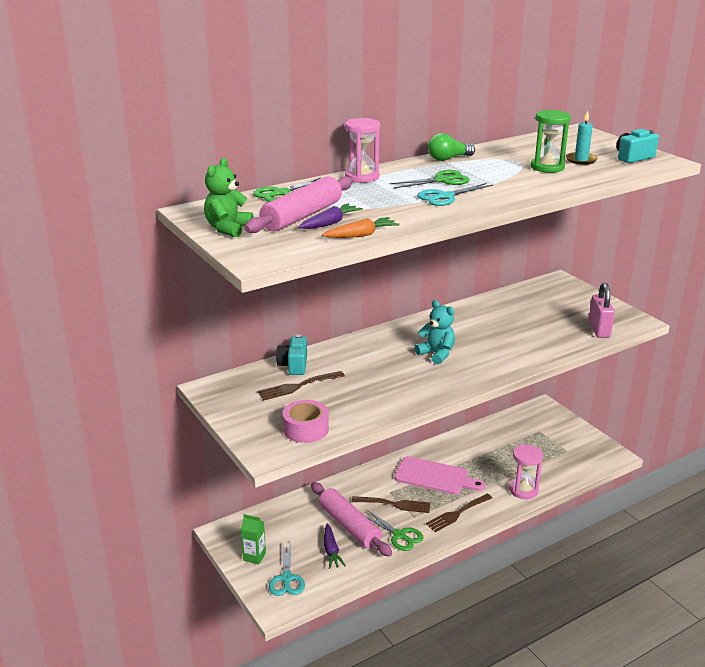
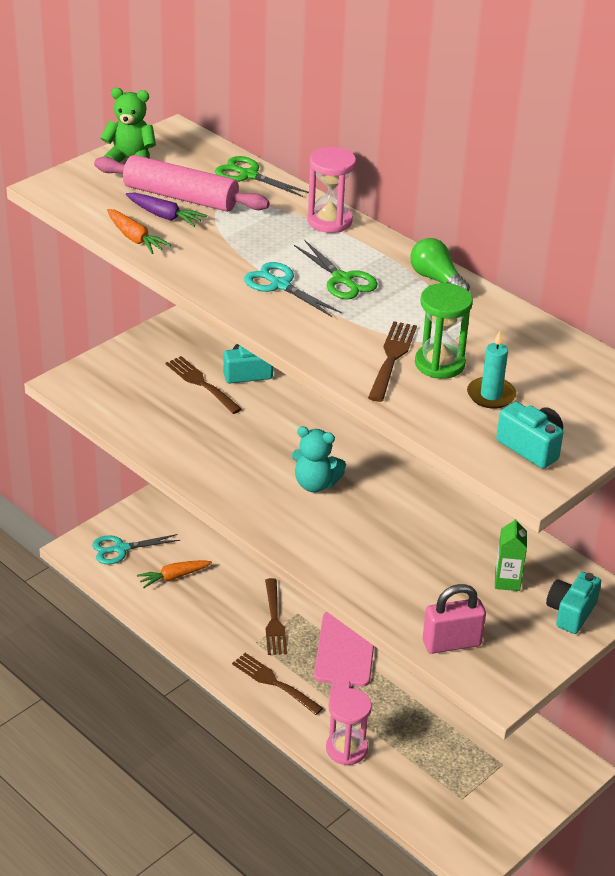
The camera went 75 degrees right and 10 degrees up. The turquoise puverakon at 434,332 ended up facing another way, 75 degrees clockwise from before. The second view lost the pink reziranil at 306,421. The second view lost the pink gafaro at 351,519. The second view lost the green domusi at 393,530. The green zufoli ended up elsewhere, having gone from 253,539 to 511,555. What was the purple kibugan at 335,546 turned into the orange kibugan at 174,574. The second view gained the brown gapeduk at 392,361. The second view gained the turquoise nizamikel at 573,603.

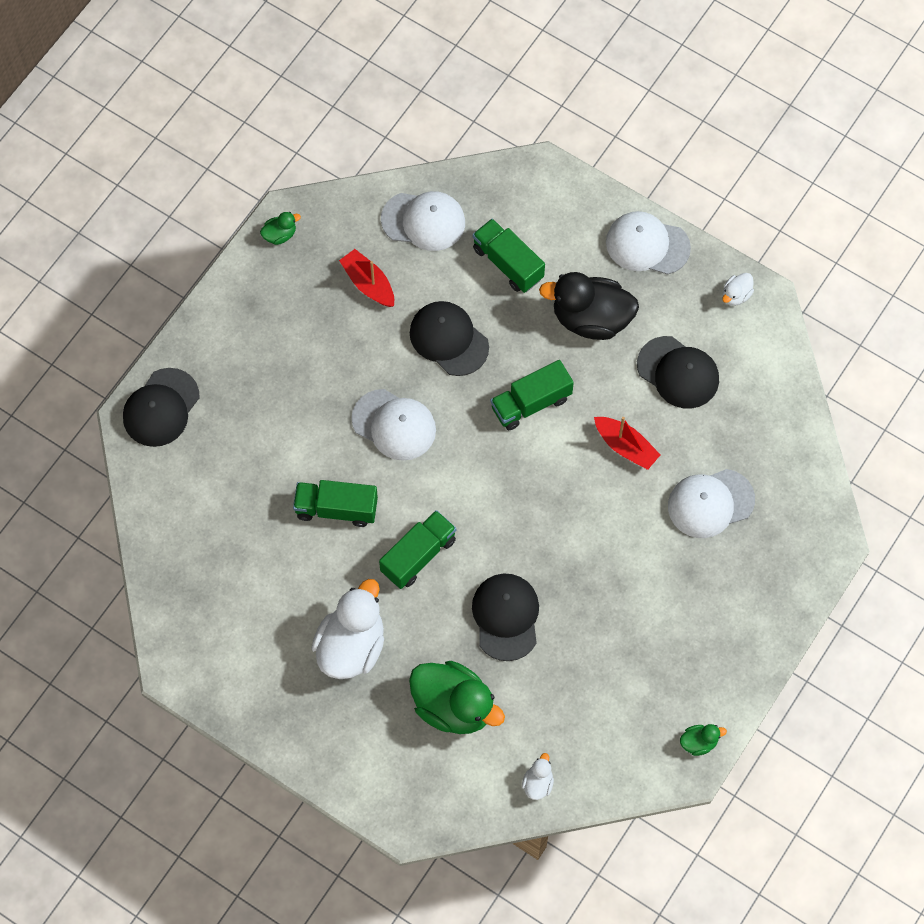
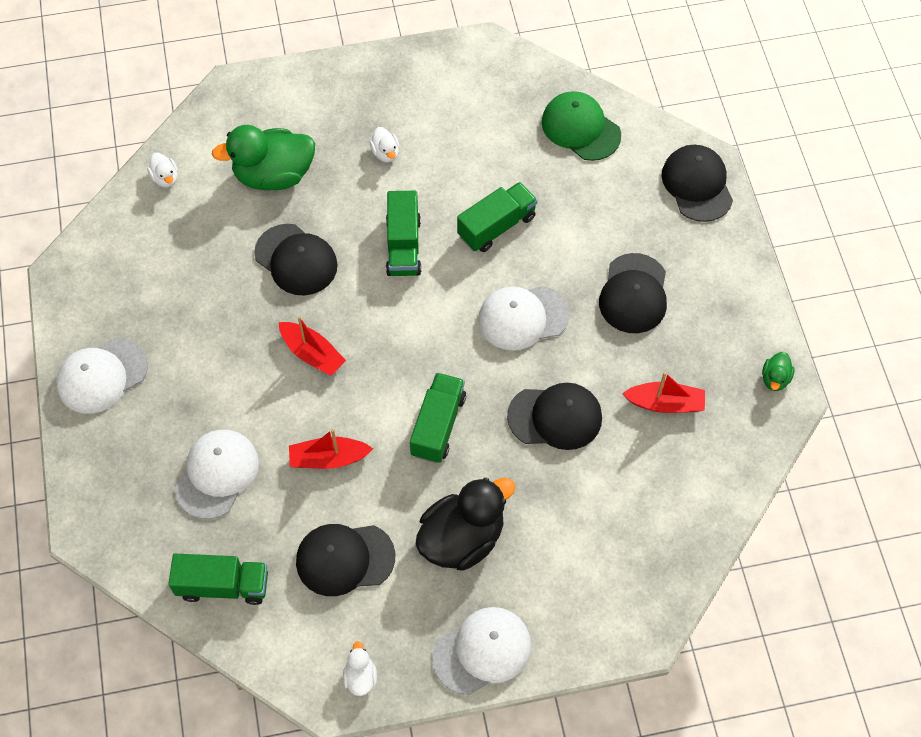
The camera went 135 degrees right and 5 degrees down. The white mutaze ended up elsewhere, having gone from 423,221 to 102,376. The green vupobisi ended up elsewhere, having gone from 509,256 to 218,579. The size of the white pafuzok at 348,629 changed by a factor of 0.44. The second view lost the green pafuzok at 703,740. The second view gained the green mutaze at 581,126. The second view gained the black mutaze at 633,293. The second view gained the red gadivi at 312,346.

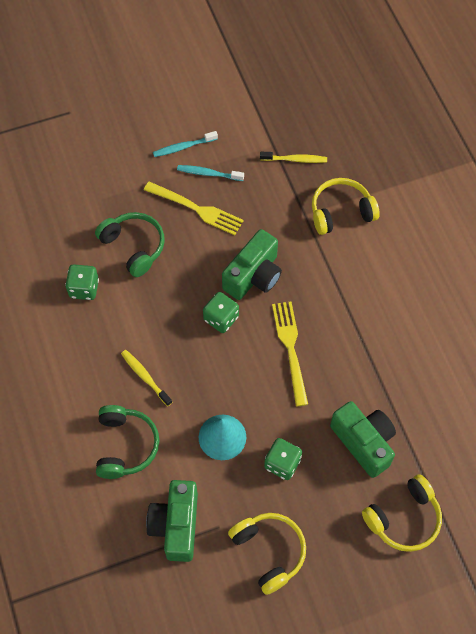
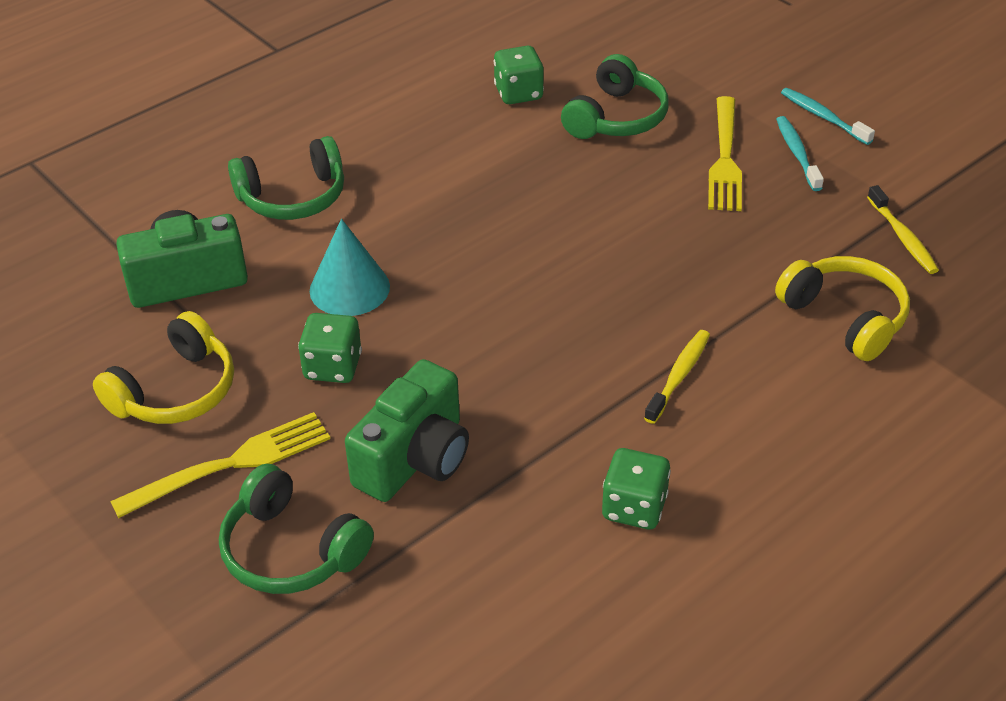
The camera went 70 degrees right and 20 degrees down. The second view lost the green nizamikel at 252,264. The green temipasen ended up elsewhere, having gone from 221,312 to 636,488. The yellow gapeduk ended up elsewhere, having gone from 290,353 to 220,465. The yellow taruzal ended up elsewhere, having gone from 146,378 to 677,377. What was the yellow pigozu at 402,513 turned into the green pigozu at 296,529.

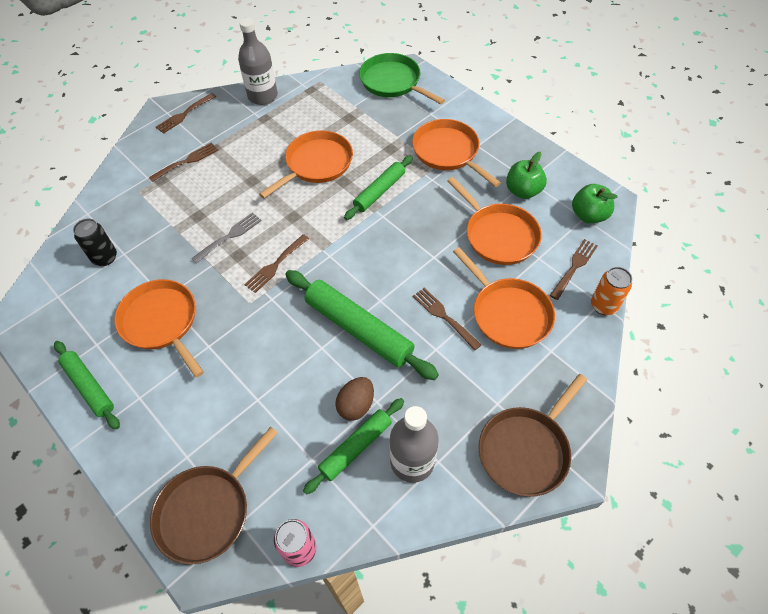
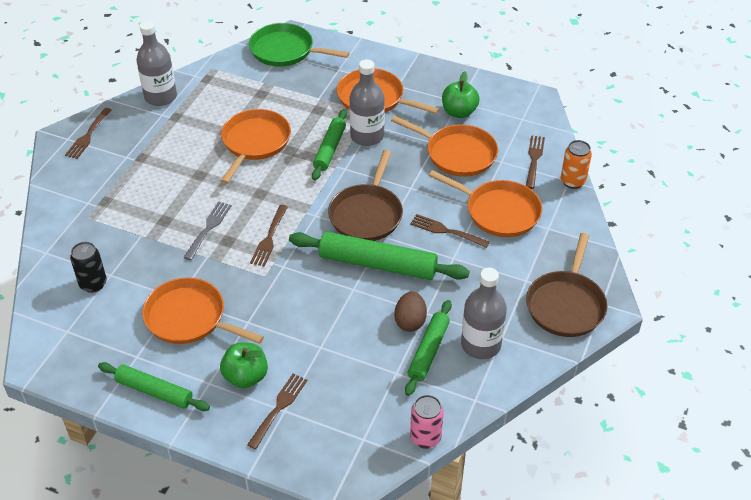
The camera went 25 degrees left and 10 degrees down. The brown gapeduk ended up elsewhere, having gone from 183,162 to 277,411. The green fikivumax ended up elsewhere, having gone from 595,204 to 244,365. The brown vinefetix ended up elsewhere, having gone from 214,496 to 365,195. The second view gained the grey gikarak at 367,102.

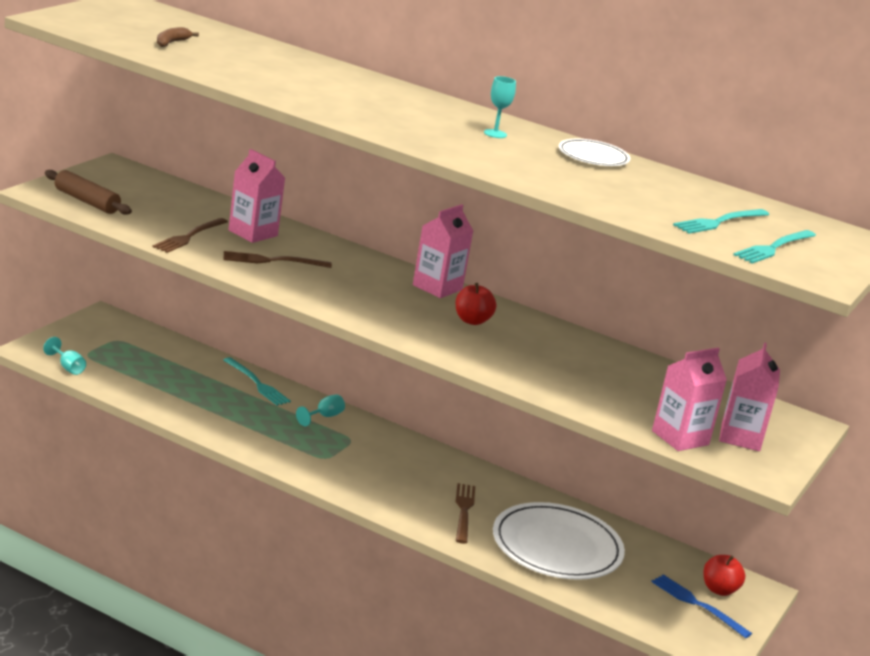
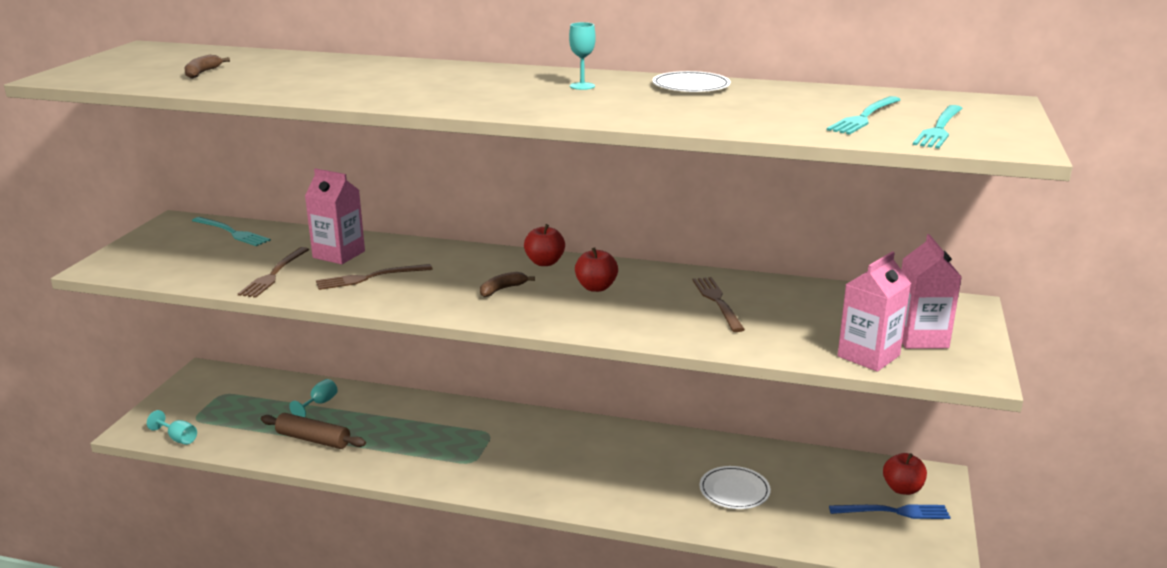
The camera went 10 degrees left and 0 degrees up. The brown gafaro ended up elsewhere, having gone from 88,192 to 313,431. Where the pink zufoli stood at 443,251, the red fikivumax came to stand at 544,245. The turquoise gapeduk ended up elsewhere, having gone from 257,381 to 231,231. The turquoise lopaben ended up elsewhere, having gone from 320,410 to 313,398. The brown gapeduk ended up elsewhere, having gone from 465,513 to 719,304. The size of the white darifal at 559,541 changed by a factor of 0.52. The blue gapeduk at 701,606 ended up facing another way, 150 degrees clockwise from before. The second view gained the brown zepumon at 507,284.

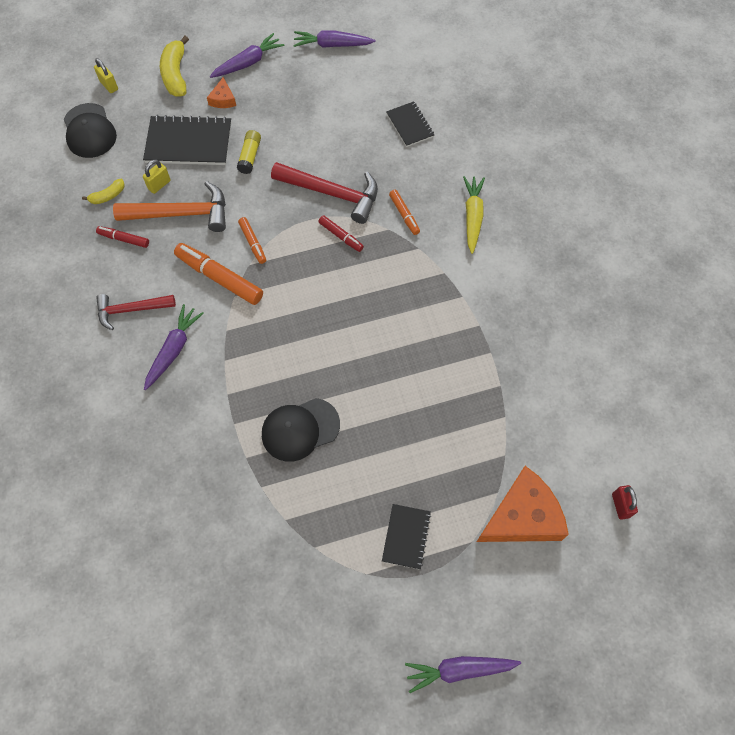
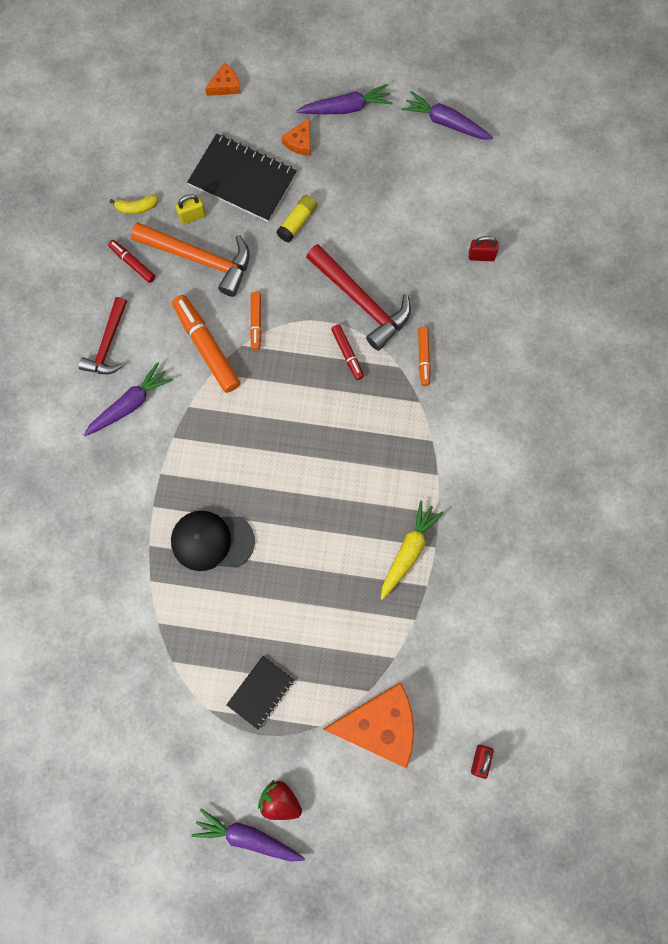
The camera went 25 degrees right and 10 degrees up. The second view lost the yellow zepumon at 174,66. The second view lost the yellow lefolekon at 106,75. Where the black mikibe stood at 410,124, the red lefolekon came to stand at 484,248. The second view lost the black mutaze at 90,130. The yellow kibugan ended up elsewhere, having gone from 474,215 to 412,550. The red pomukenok at 136,312 ended up facing another way, 90 degrees counterclockwise from before. The second view gained the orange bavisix at 223,79. The second view gained the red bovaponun at 280,799.

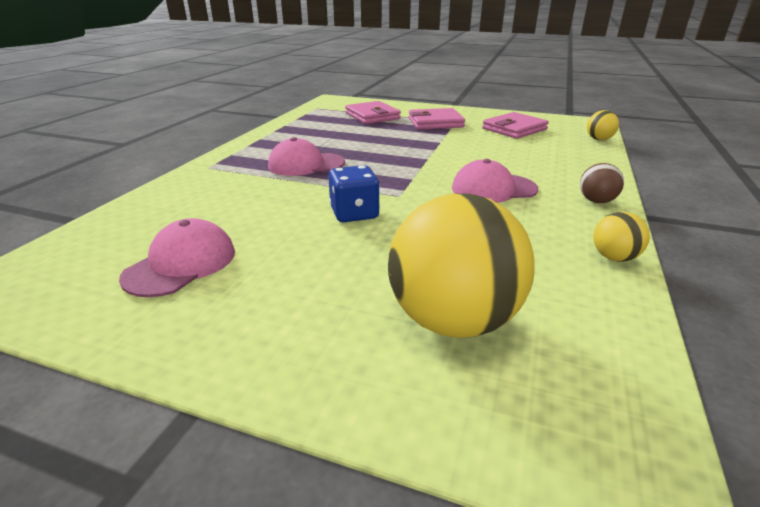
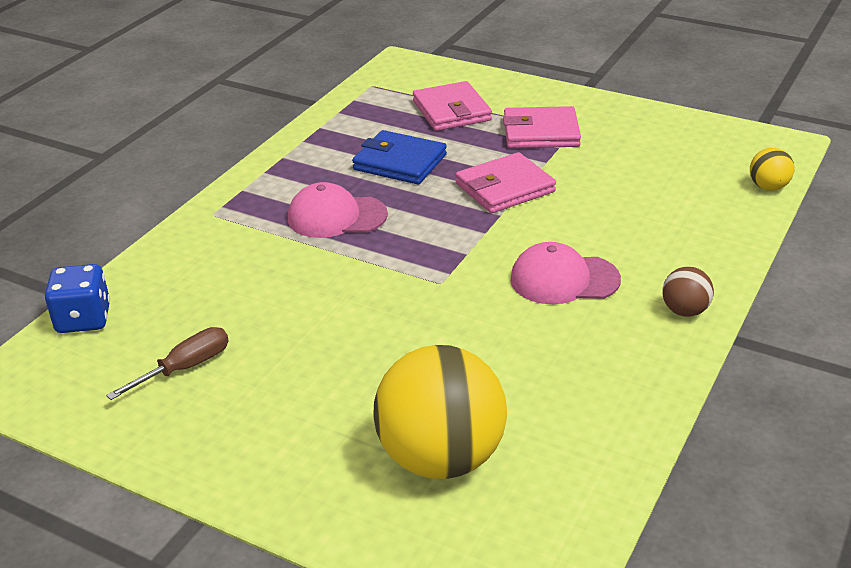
The camera went 10 degrees right and 5 degrees up. The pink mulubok ended up elsewhere, having gone from 515,125 to 506,182. The blue temipasen ended up elsewhere, having gone from 354,193 to 77,298. The second view lost the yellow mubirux at 621,237. Where the pink mutaze stood at 177,257, the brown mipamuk came to stand at 167,363. The second view gained the blue mulubok at 399,157.

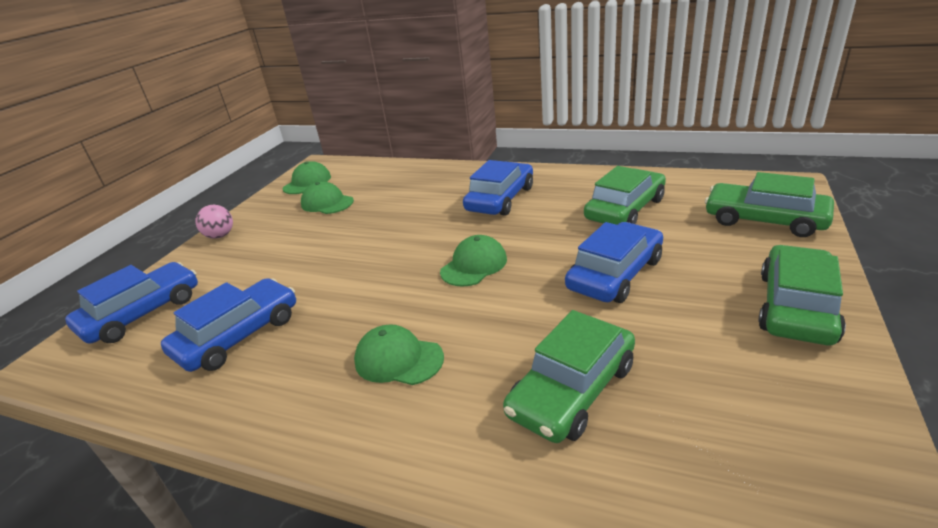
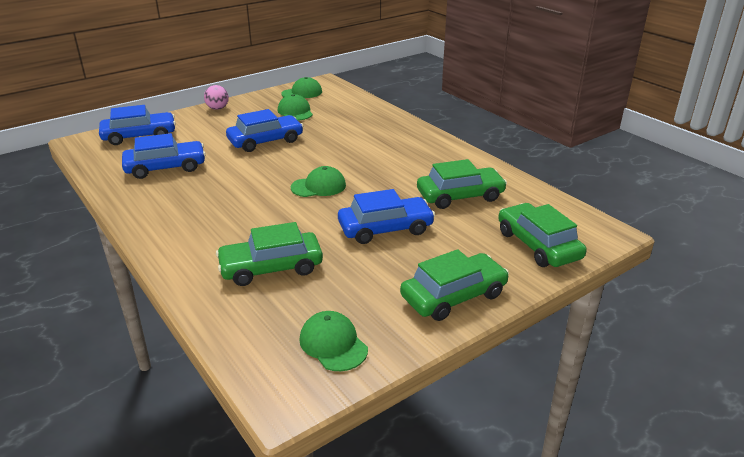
The camera went 30 degrees right and 0 degrees up. The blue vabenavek ended up elsewhere, having gone from 498,188 to 264,130. The green mutaze ended up elsewhere, having gone from 399,354 to 333,341.

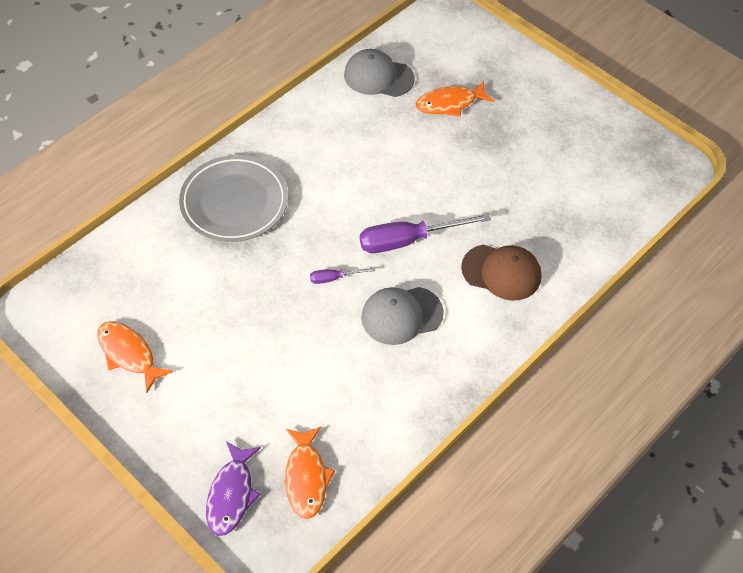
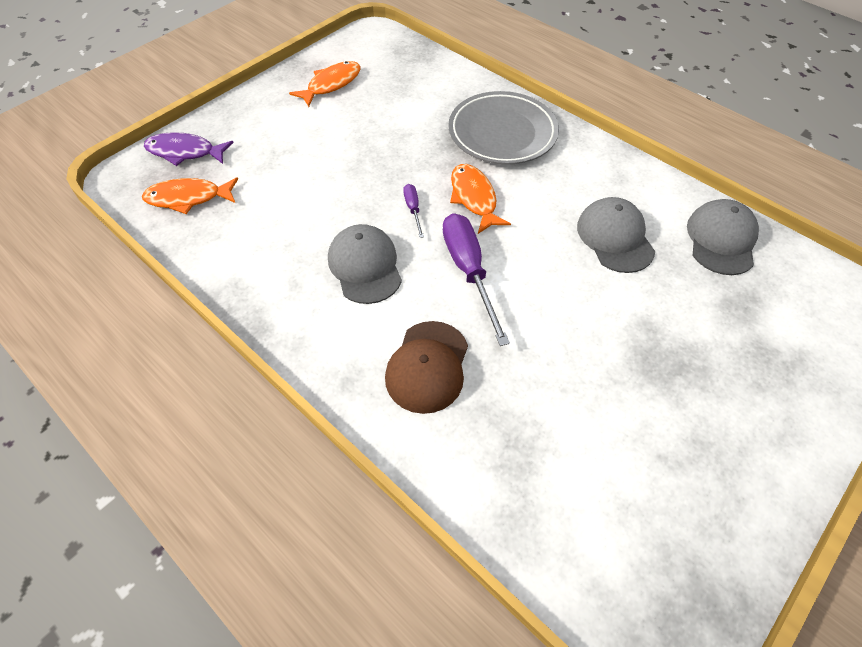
The camera went 90 degrees right and 0 degrees up. The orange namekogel ended up elsewhere, having gone from 455,99 to 480,199. The second view gained the grey mutaze at 616,235.

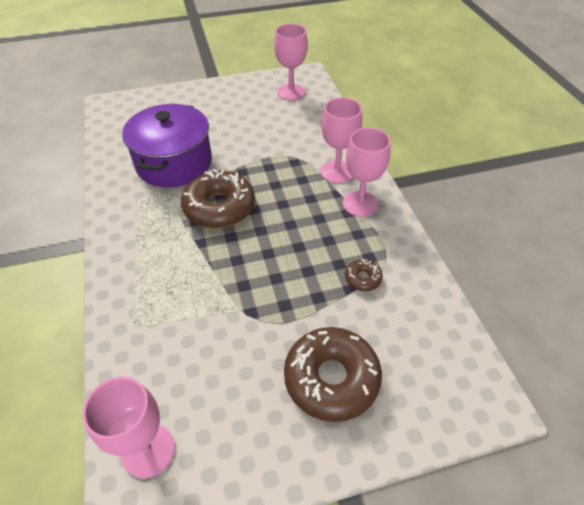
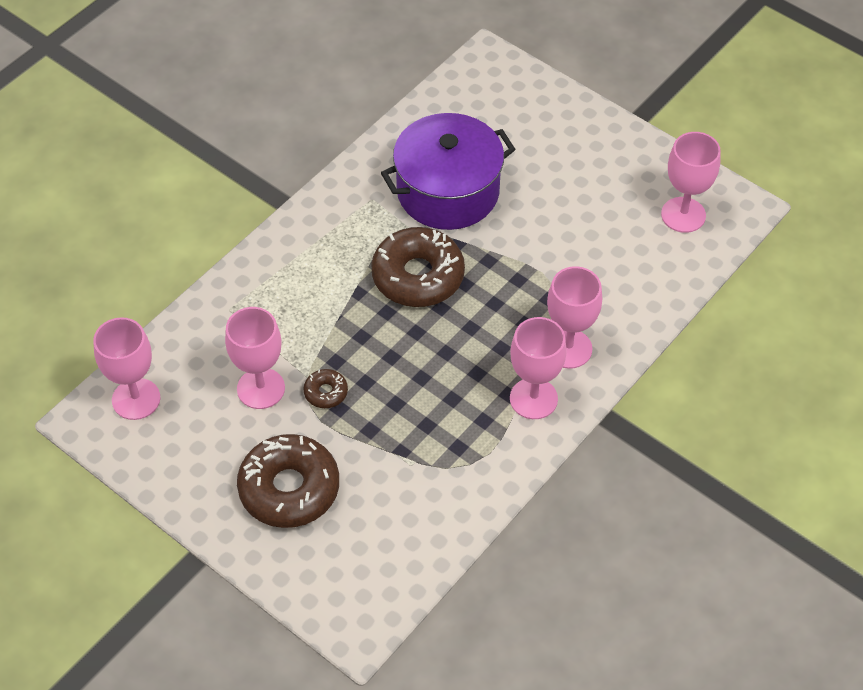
The camera went 55 degrees right and 5 degrees up. The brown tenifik ended up elsewhere, having gone from 364,275 to 325,388. The second view gained the pink lopaben at 255,358.

